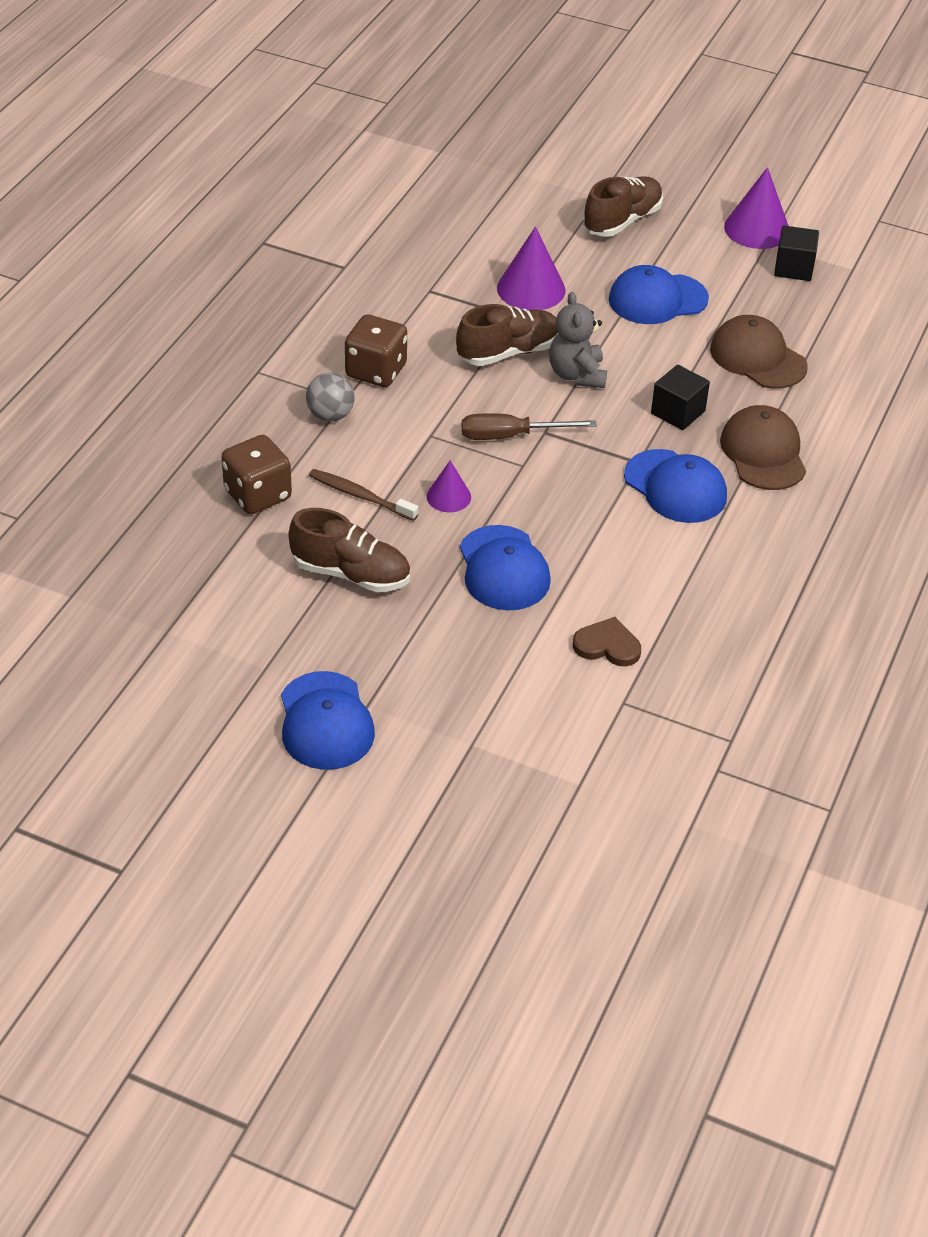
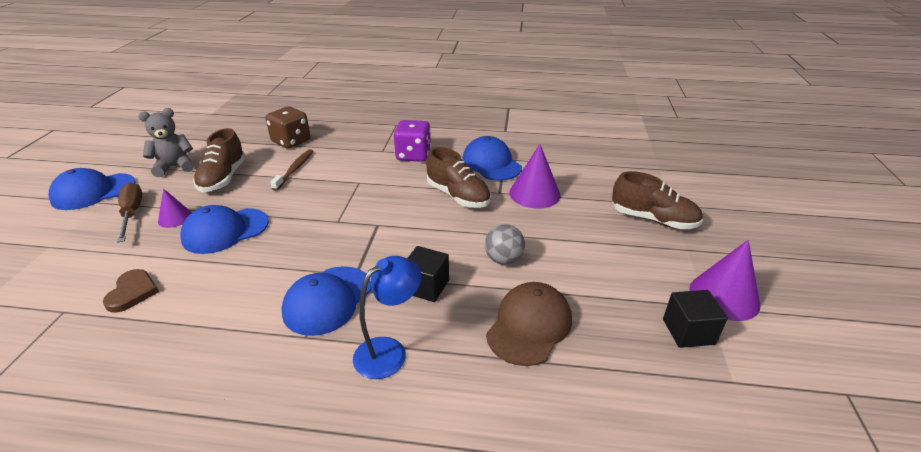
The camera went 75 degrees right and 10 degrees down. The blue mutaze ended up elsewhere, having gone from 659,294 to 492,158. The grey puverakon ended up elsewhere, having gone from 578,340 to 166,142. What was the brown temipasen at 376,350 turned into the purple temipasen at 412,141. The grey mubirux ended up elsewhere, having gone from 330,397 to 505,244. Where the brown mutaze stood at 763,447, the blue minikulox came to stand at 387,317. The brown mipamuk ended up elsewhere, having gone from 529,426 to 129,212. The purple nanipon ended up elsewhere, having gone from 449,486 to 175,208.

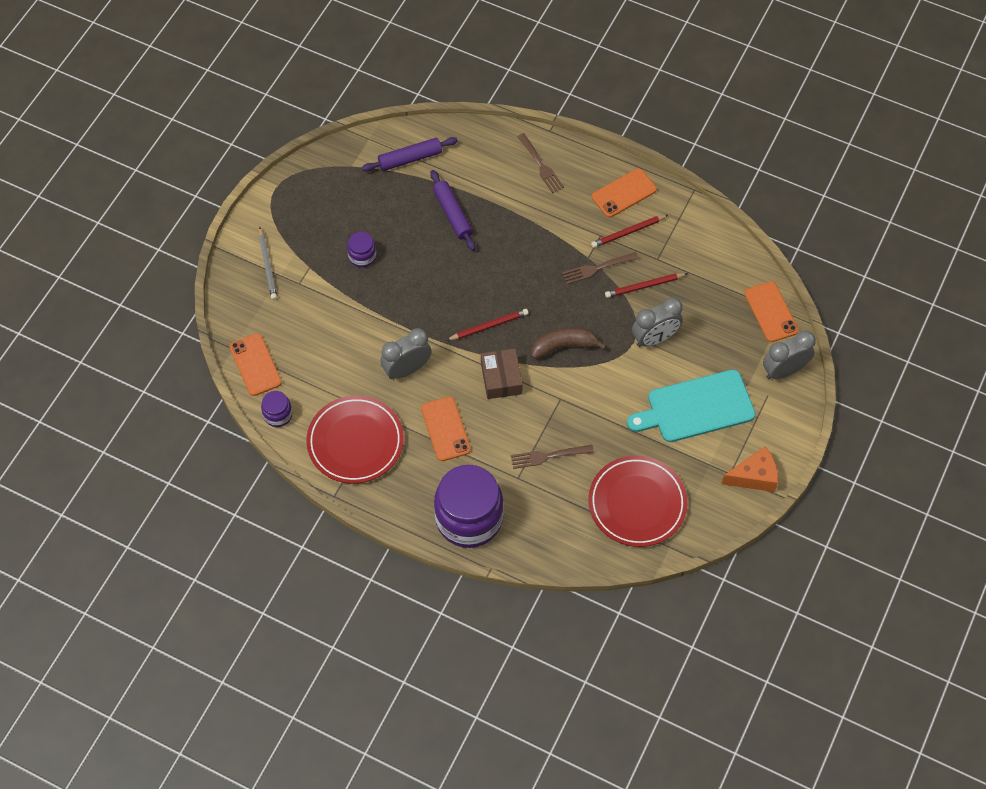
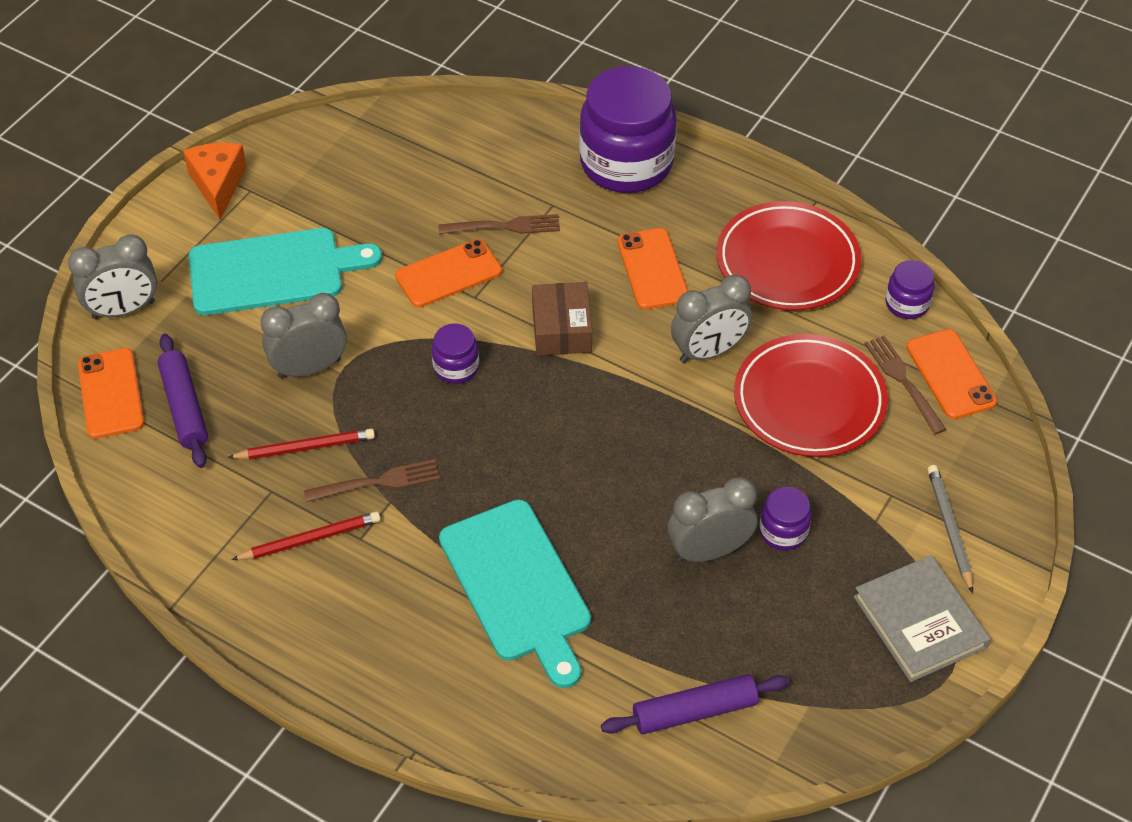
The camera went 175 degrees left and 10 degrees down. The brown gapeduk ended up elsewhere, having gone from 540,163 to 905,385. The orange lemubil ended up elsewhere, having gone from 624,193 to 448,273. The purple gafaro ended up elsewhere, having gone from 452,210 to 183,401. The second view lost the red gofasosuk at 488,324. Where the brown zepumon stood at 569,343, the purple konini came to stand at 455,353. The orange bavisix at 750,469 ended up facing another way, 90 degrees clockwise from before. The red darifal ended up elsewhere, having gone from 637,501 to 811,395. The second view gained the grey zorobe at 712,519. The second view gained the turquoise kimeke at 515,594. The second view gained the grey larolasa at 922,618.

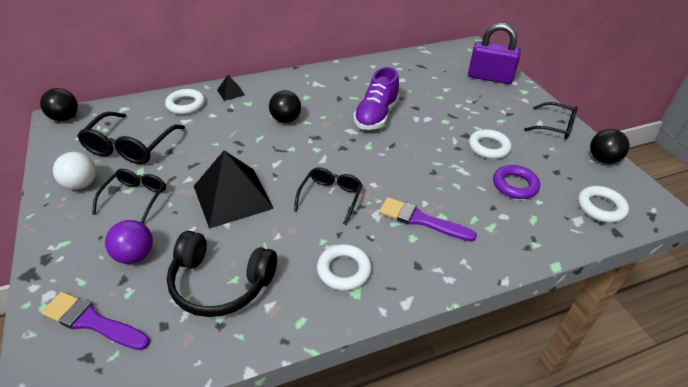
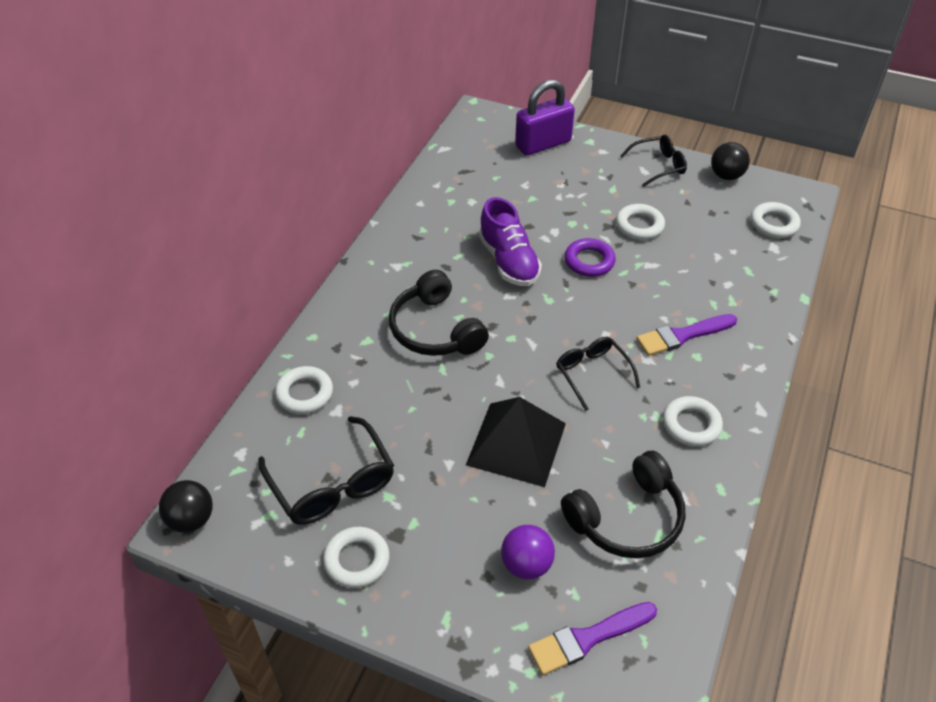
The camera went 45 degrees left and 5 degrees up. The second view lost the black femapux at 231,88. Where the black mubirux stood at 285,106, the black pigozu came to stand at 439,313. Where the white mubirux stood at 74,171, the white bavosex came to stand at 356,557. The purple bavosex ended up elsewhere, having gone from 516,182 to 590,257. The second view lost the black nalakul at 129,196.

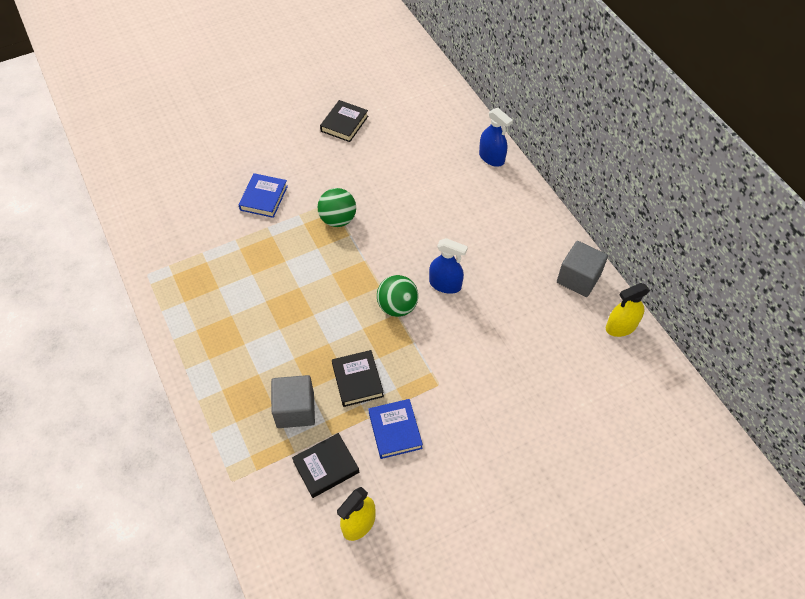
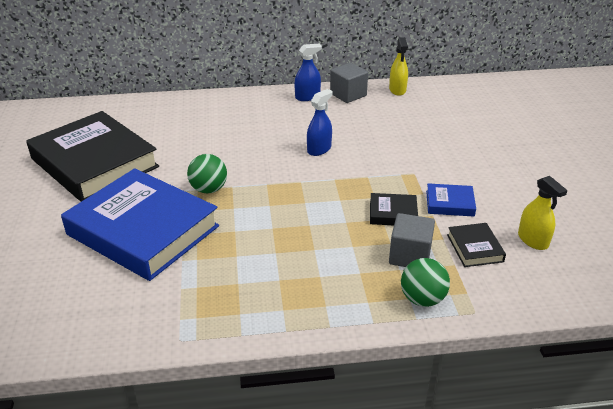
The camera went 70 degrees left and 20 degrees down. The size of the black larolasa at 344,121 changed by a factor of 2.45. The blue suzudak ended up elsewhere, having gone from 496,137 to 308,72. The size of the blue larolasa at 263,195 changed by a factor of 2.45. The green mubirux ended up elsewhere, having gone from 397,296 to 425,282.

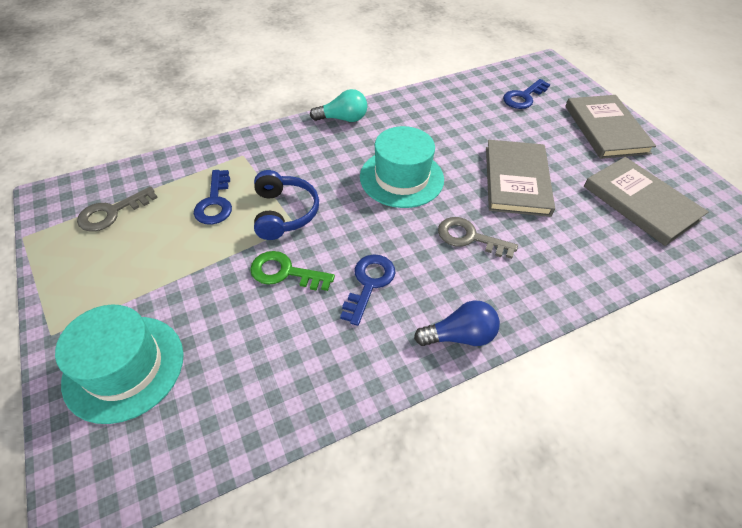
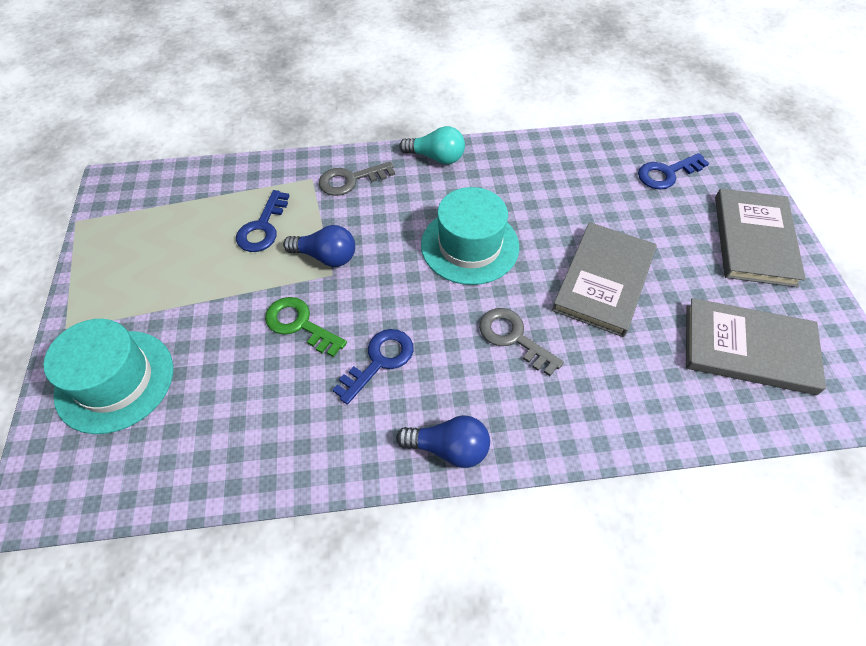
The camera went 20 degrees right and 5 degrees up. The grey larolasa at 646,201 ended up facing another way, 60 degrees counterclockwise from before. Where the blue pigozu stood at 286,205, the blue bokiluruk came to stand at 319,246. The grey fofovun ended up elsewhere, having gone from 117,209 to 357,179.

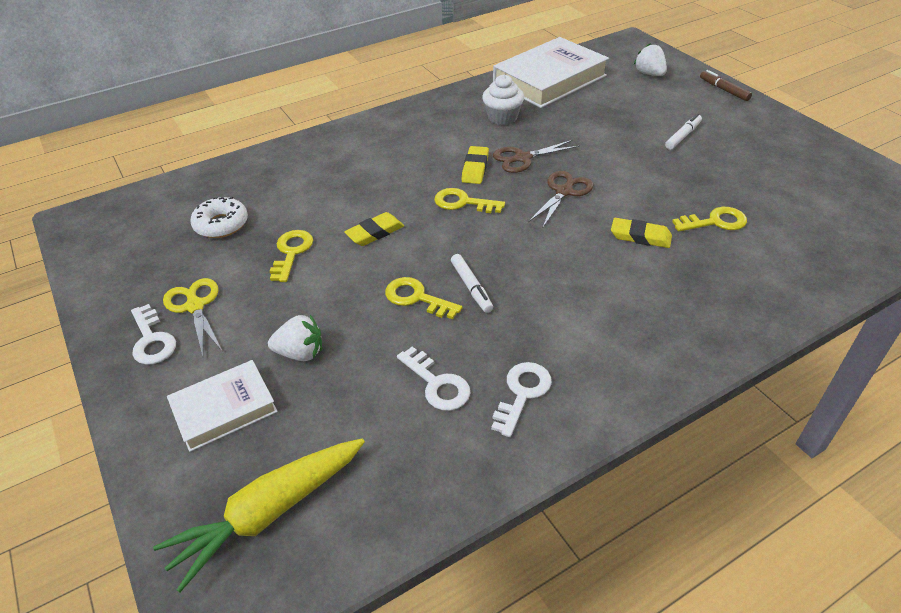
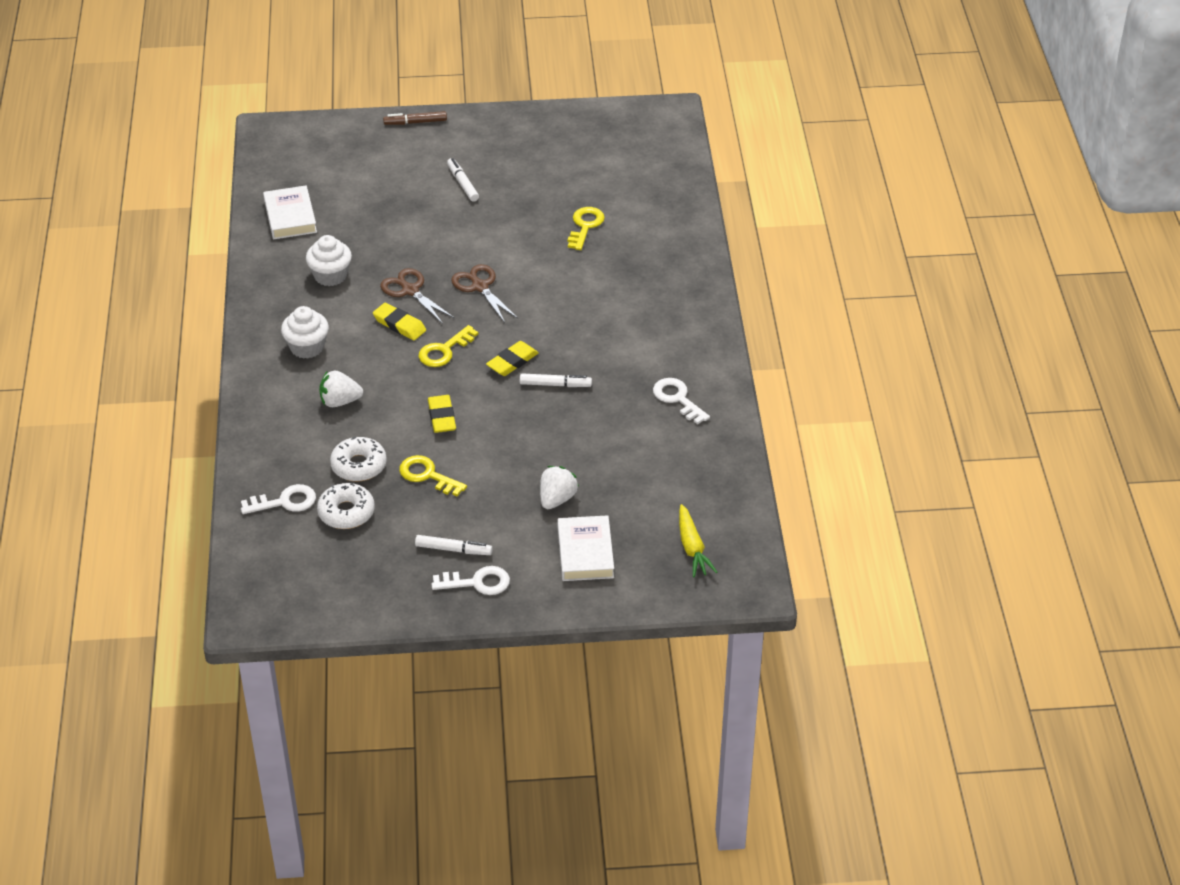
The camera went 65 degrees left and 0 degrees up. The size of the white larolasa at 551,72 changed by a factor of 0.56. The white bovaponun ended up elsewhere, having gone from 650,59 to 341,388. The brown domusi at 536,156 ended up facing another way, 135 degrees clockwise from before. The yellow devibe ended up elsewhere, having gone from 641,233 to 512,358. The second view lost the yellow fofovun at 423,298. Where the yellow domusi stood at 192,317, the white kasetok came to stand at 454,545. The white fofovun ended up elsewhere, having gone from 433,379 to 278,499. The size of the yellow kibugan at 259,515 changed by a factor of 0.62. The second view gained the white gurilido at 305,332. The second view gained the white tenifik at 358,459.

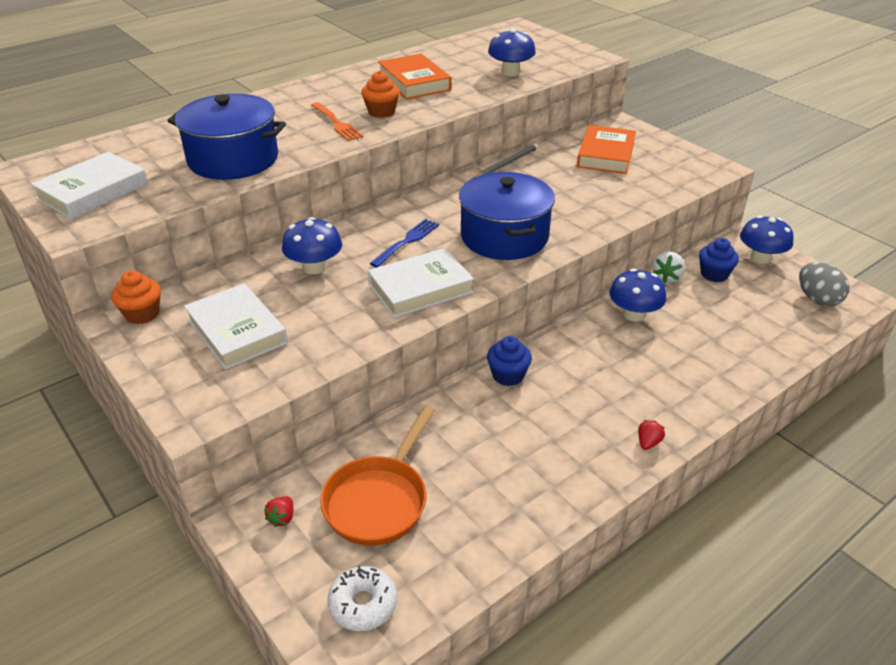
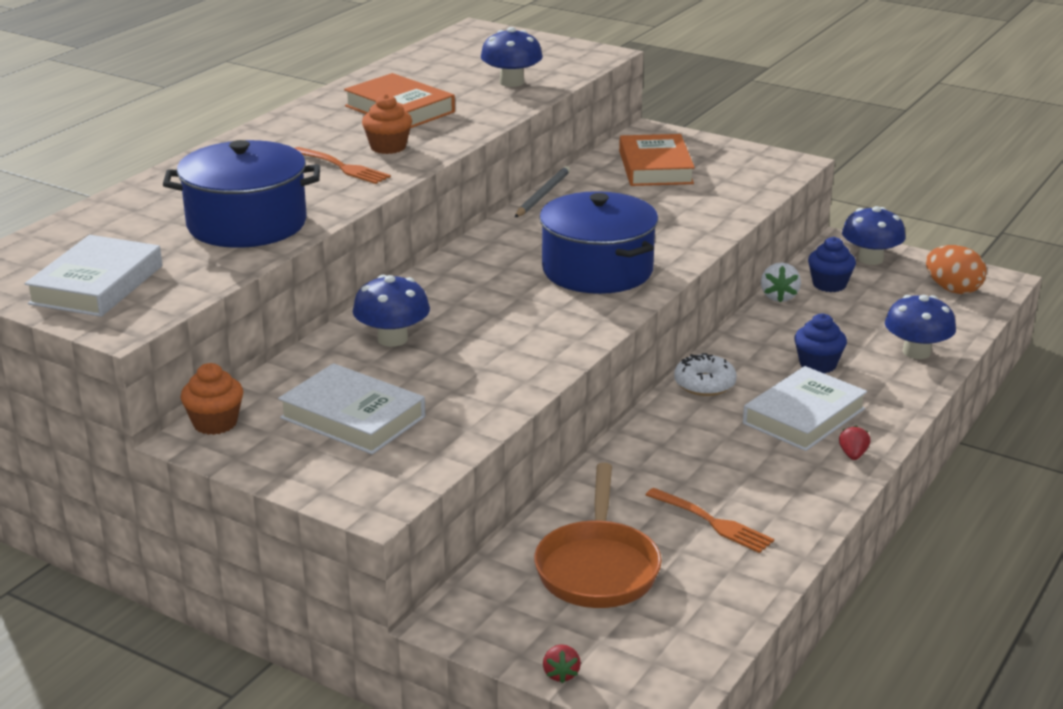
The camera went 20 degrees left and 10 degrees down. The second view lost the blue gapeduk at 404,243. The white larolasa ended up elsewhere, having gone from 421,283 to 805,408. What was the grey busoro at 824,284 turned into the orange busoro at 956,269. The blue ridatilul ended up elsewhere, having gone from 637,295 to 920,327. The blue gurilido ended up elsewhere, having gone from 509,361 to 820,343. The red bovaponun ended up elsewhere, having gone from 278,511 to 562,663. The white tenifik ended up elsewhere, having gone from 362,598 to 705,374. The second view gained the orange gapeduk at 710,520.

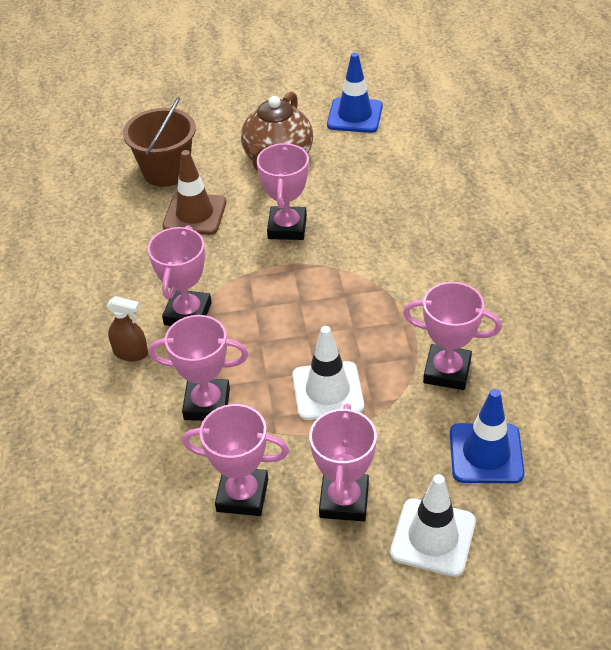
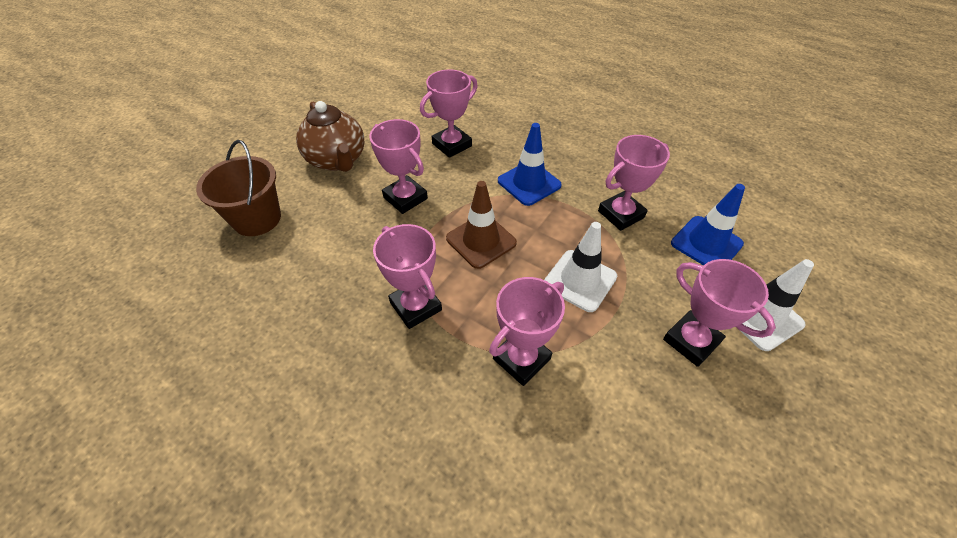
The camera went 50 degrees left and 5 degrees up. The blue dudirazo ended up elsewhere, having gone from 355,93 to 530,164. The brown dudirazo ended up elsewhere, having gone from 194,192 to 481,225. The second view lost the brown suzudak at 127,328. The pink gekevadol ended up elsewhere, having gone from 235,460 to 449,113.

